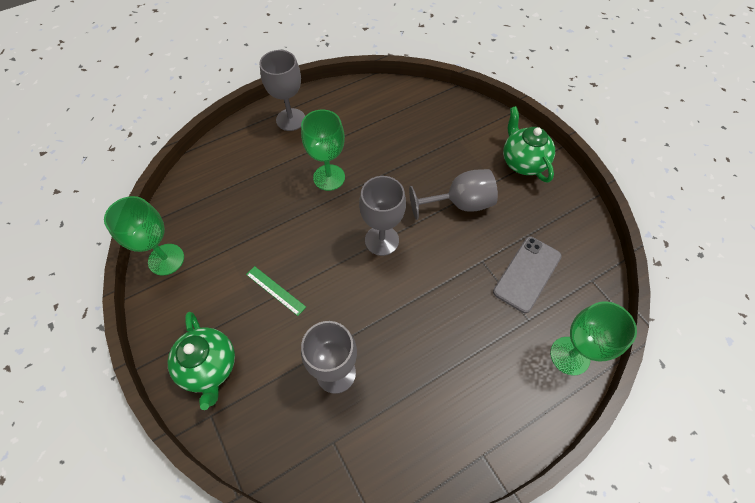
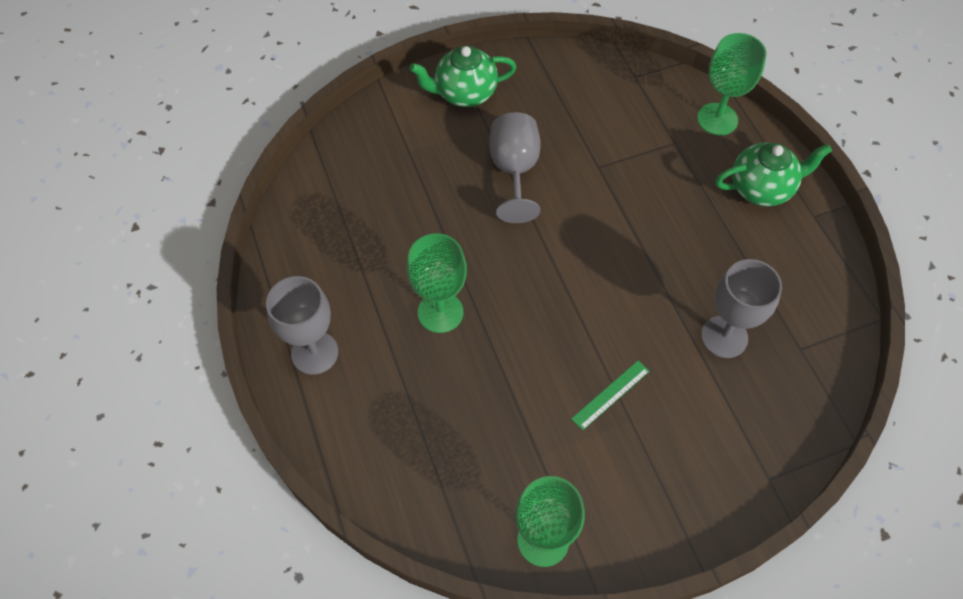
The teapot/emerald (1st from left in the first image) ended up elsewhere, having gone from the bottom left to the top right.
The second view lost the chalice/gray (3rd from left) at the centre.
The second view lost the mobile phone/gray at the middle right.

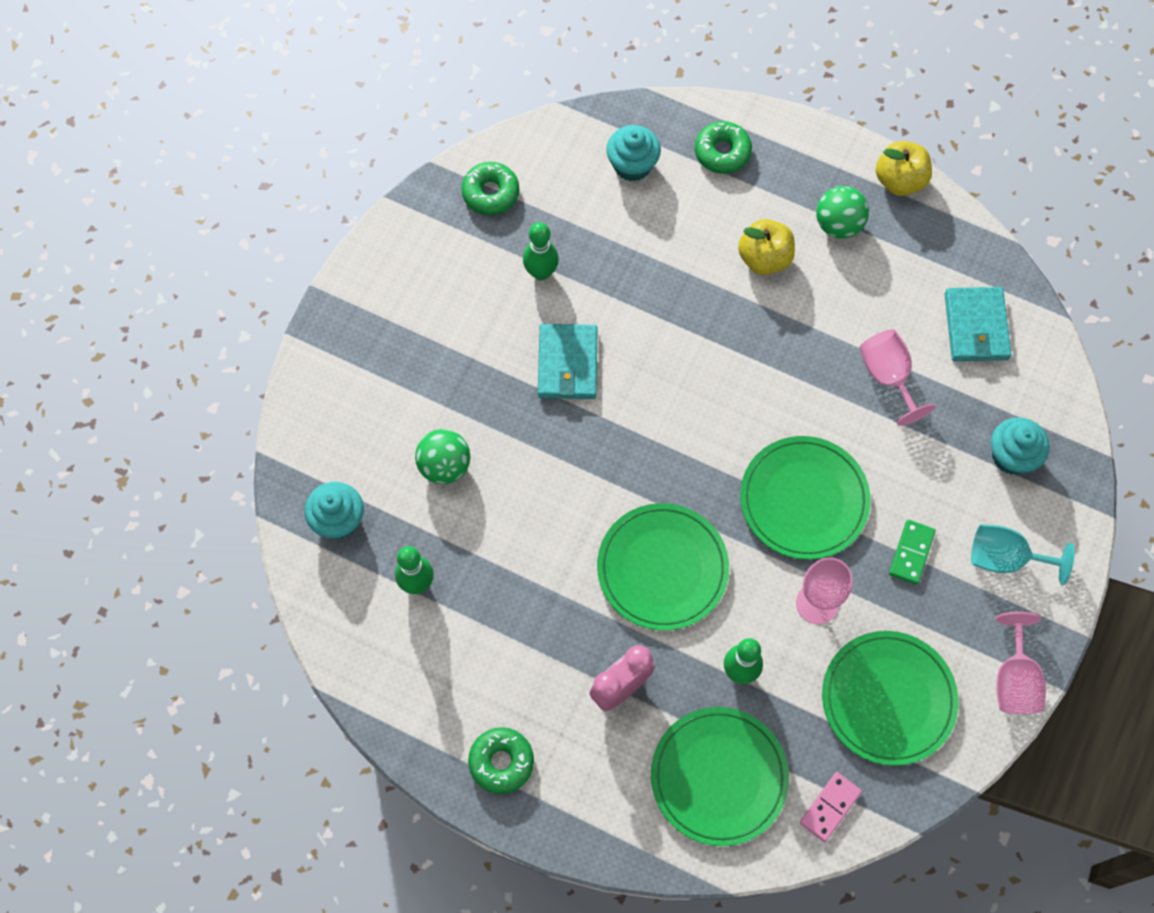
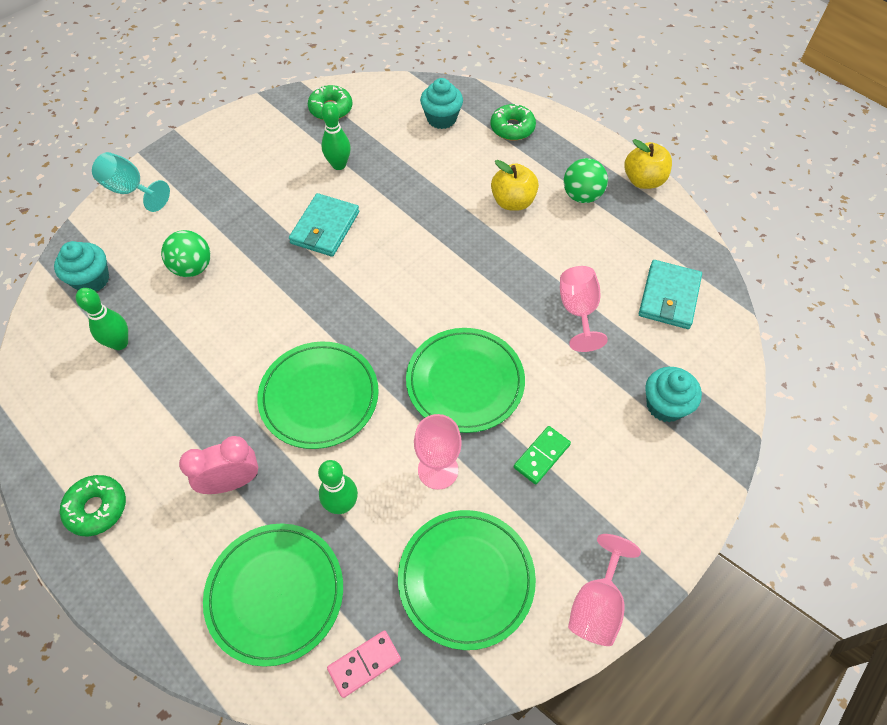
The chalice/turquoise ended up elsewhere, having gone from the middle right to the top left.

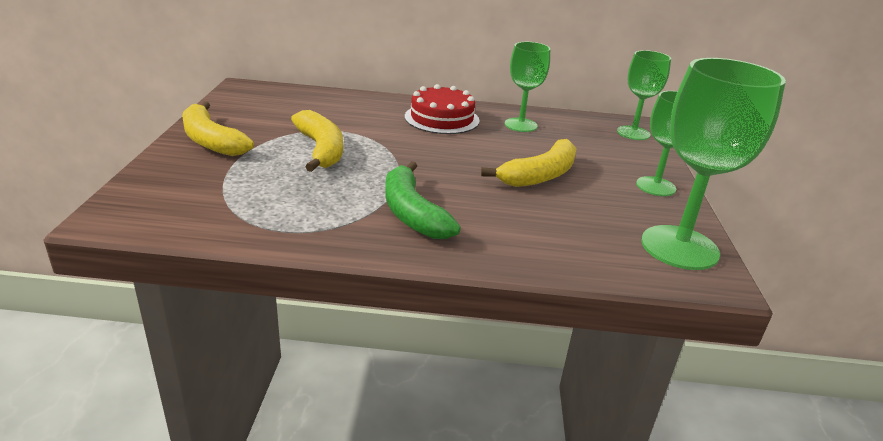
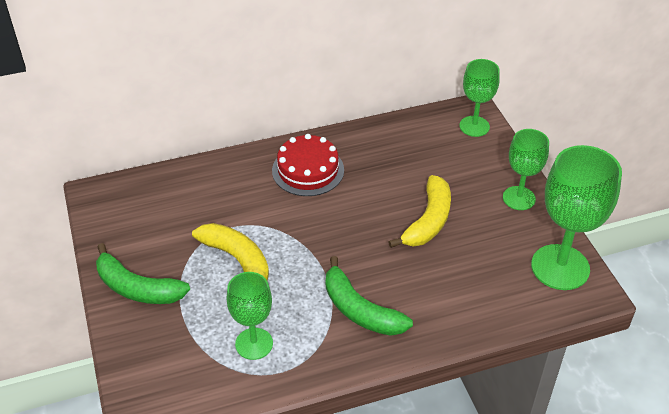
What was the banana/yellow (1st from left) at the top left turned into the banana/emerald (1st from left) at the middle left.
The chalice/emerald (1st from left) ended up elsewhere, having gone from the top centre to the bottom centre.

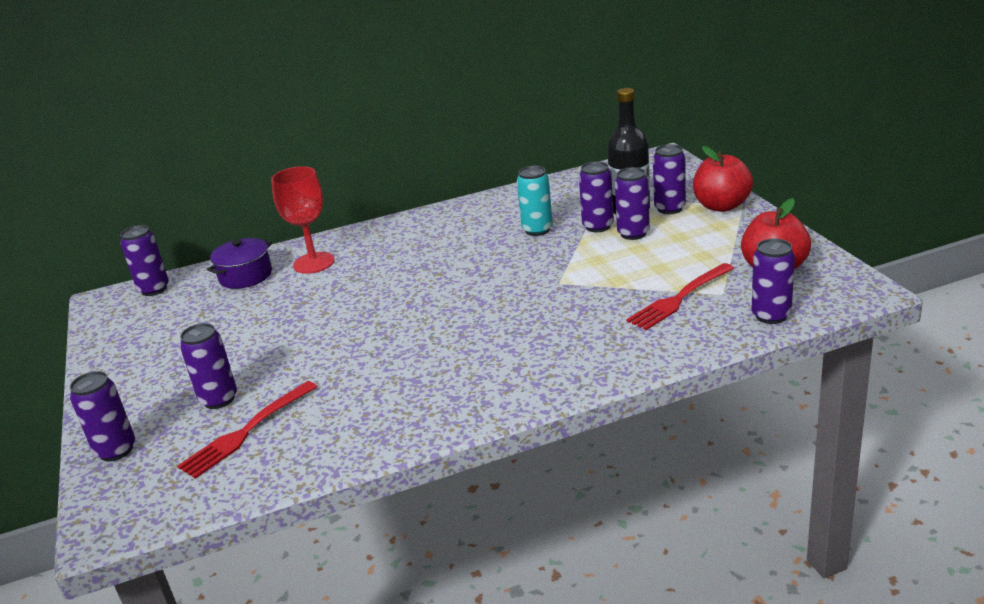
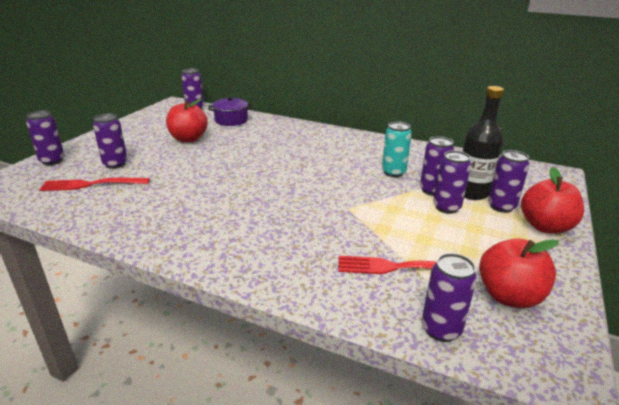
The second view lost the chalice/red at the middle left.
The second view gained the apple/red (1st from left) at the top left.

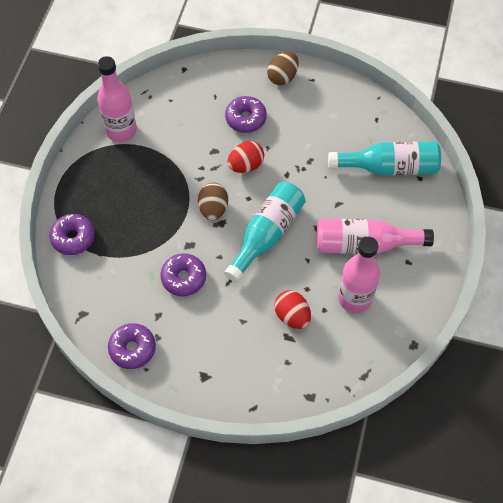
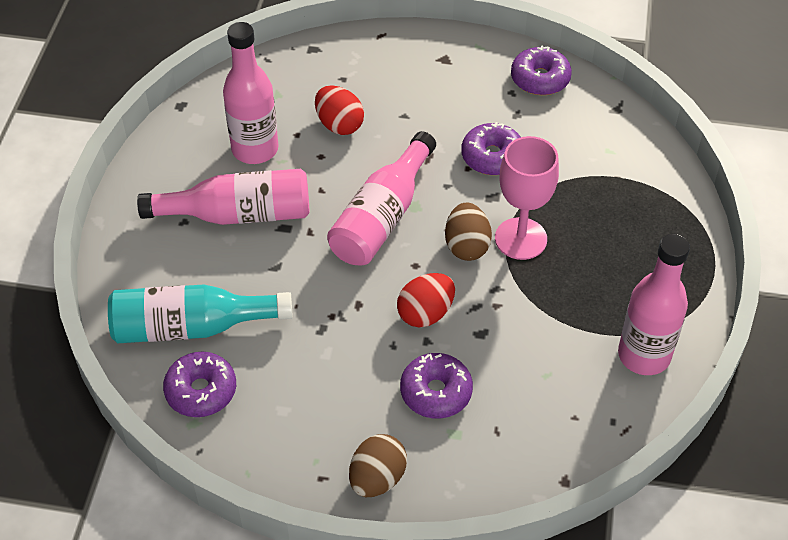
The glazed donut/violet (1st from left) ended up elsewhere, having gone from the middle left to the bottom left.
What was the flask/turquoise (1st from left) at the centre turned into the flask/rosy (3rd from left) at the centre.
The second view gained the chalice/rosy at the middle right.

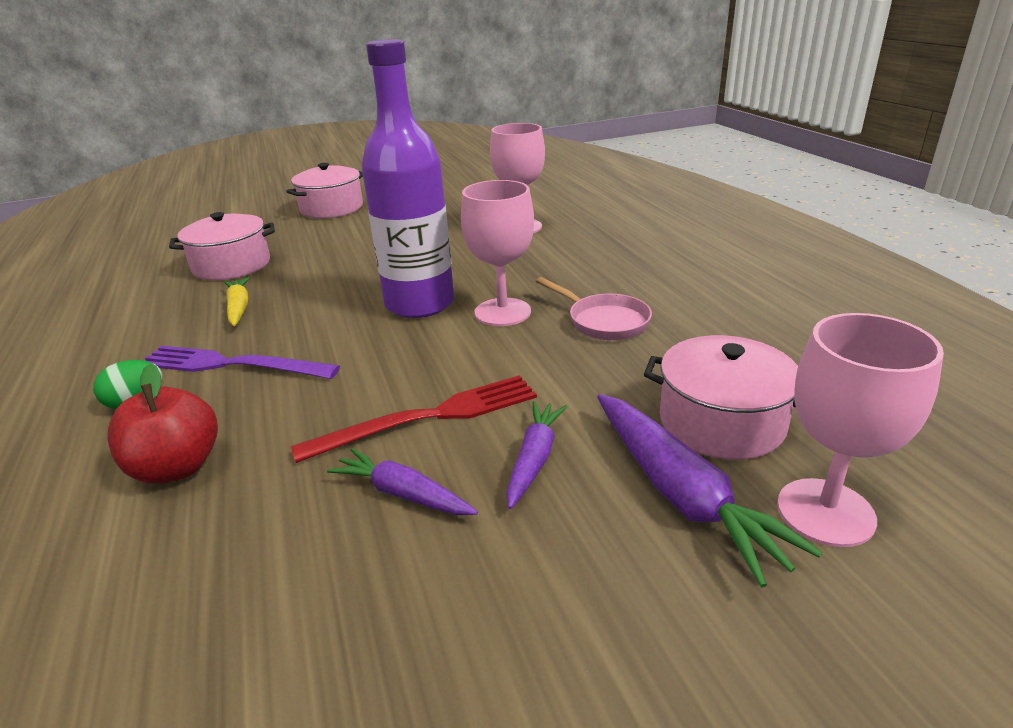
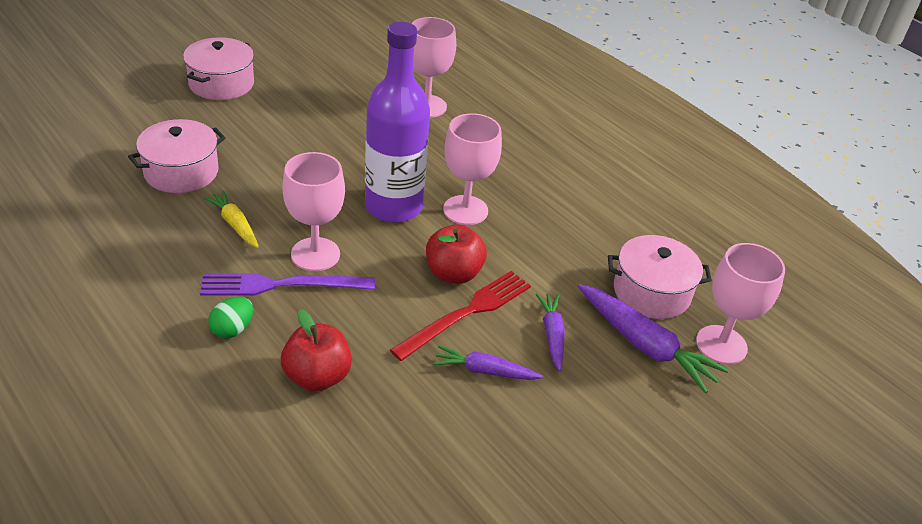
The second view lost the pan/rosy at the centre.
The second view gained the chalice/rosy (1st from left) at the centre.
The second view gained the apple/red (2nd from left) at the centre.

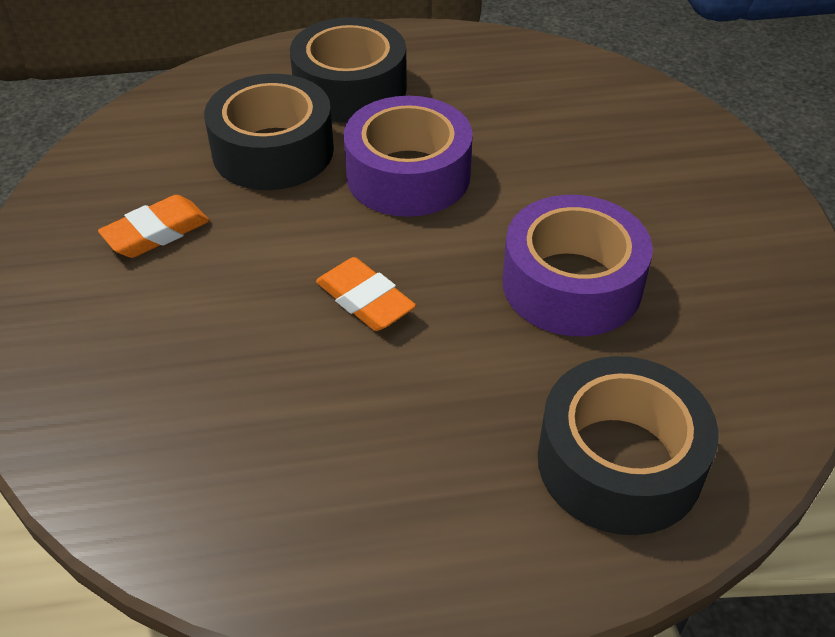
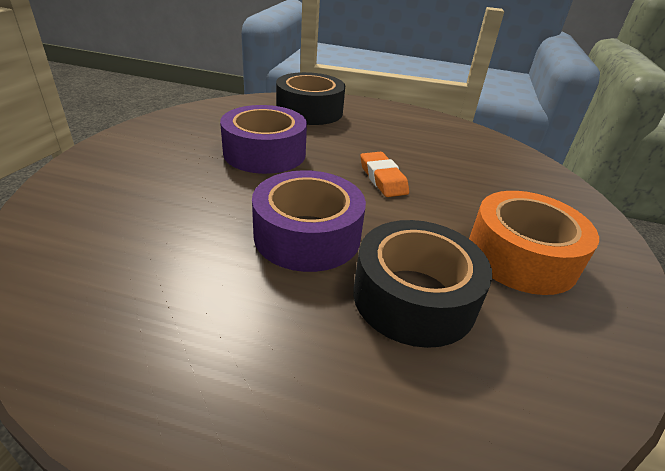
Where the eraser/orange (1st from left) stood at the middle left, the sticky tape/orange came to stand at the middle right.
The second view lost the sticky tape/black (2nd from left) at the top centre.

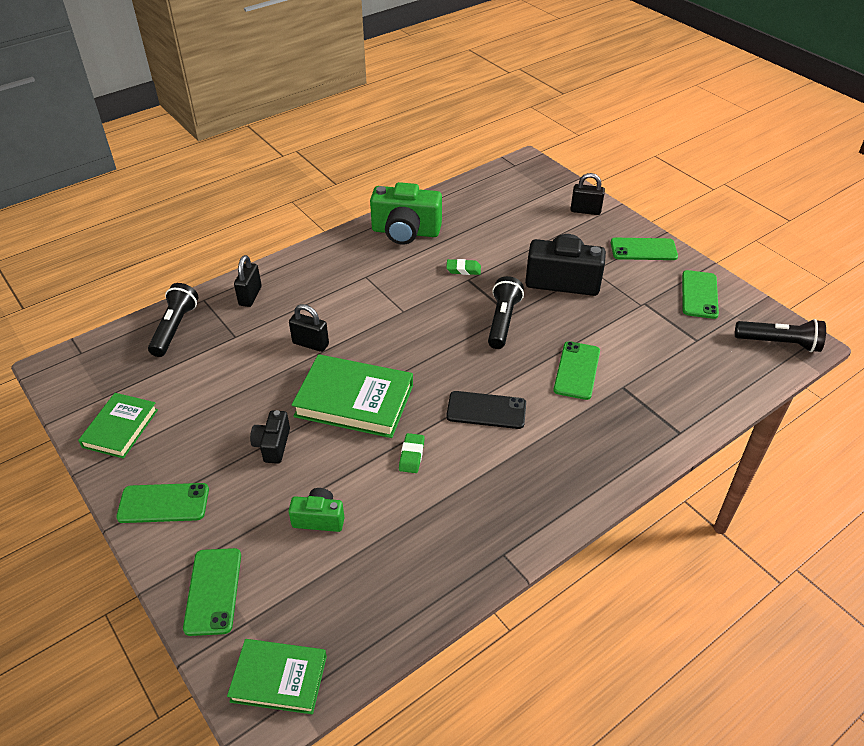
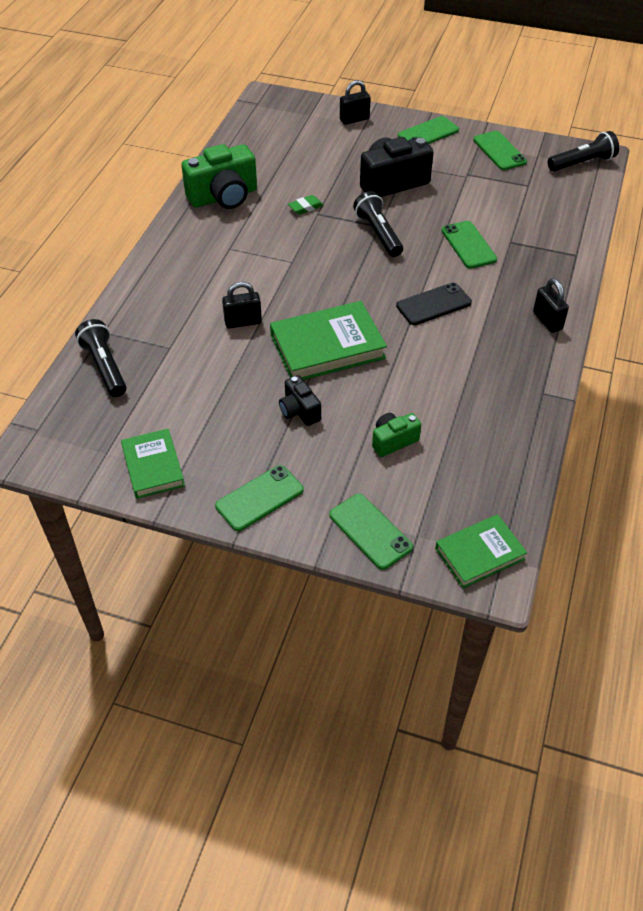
The lock/black (1st from left in the first image) ended up elsewhere, having gone from the middle left to the middle right.
The second view lost the eraser/emerald (1st from left) at the centre.

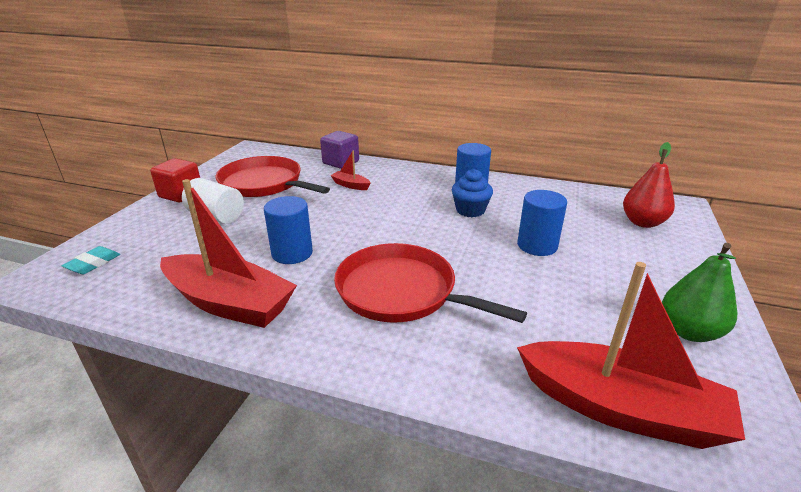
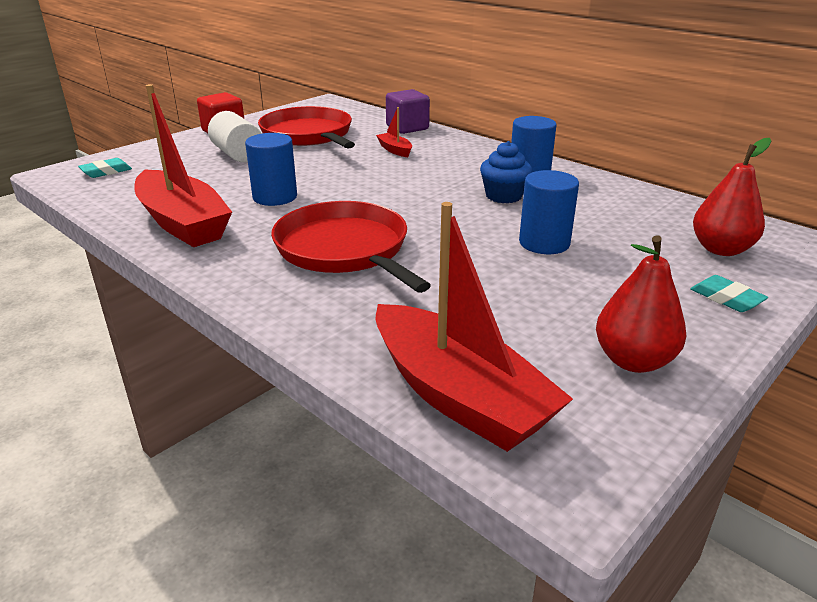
What was the pear/emerald at the middle right turned into the pear/red (1st from left) at the middle right.
The second view gained the eraser/turquoise (2nd from left) at the middle right.

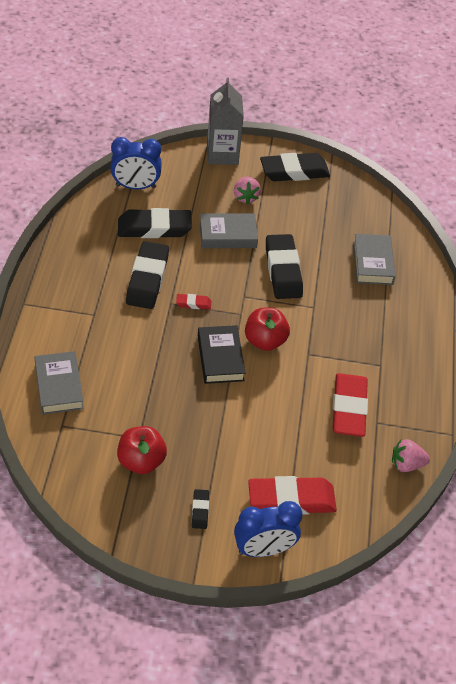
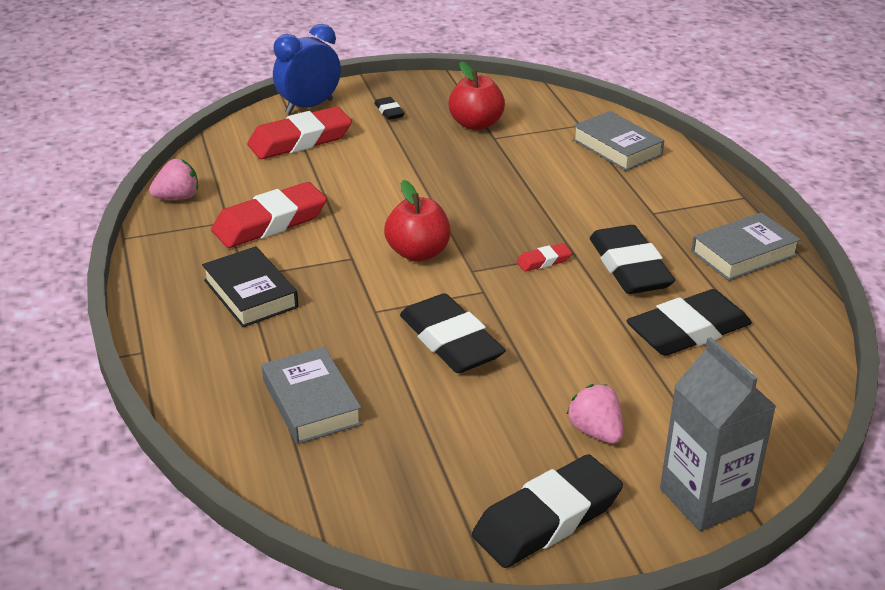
The second view lost the clock/cobalt (1st from left) at the top left.
The hardcover/black ended up elsewhere, having gone from the centre to the middle left.
The hardcover/gray (2nd from left in the first image) ended up elsewhere, having gone from the centre to the middle right.
The eraser/red (3rd from left in the first image) at the middle right ended up facing another way, 75 degrees clockwise from before.

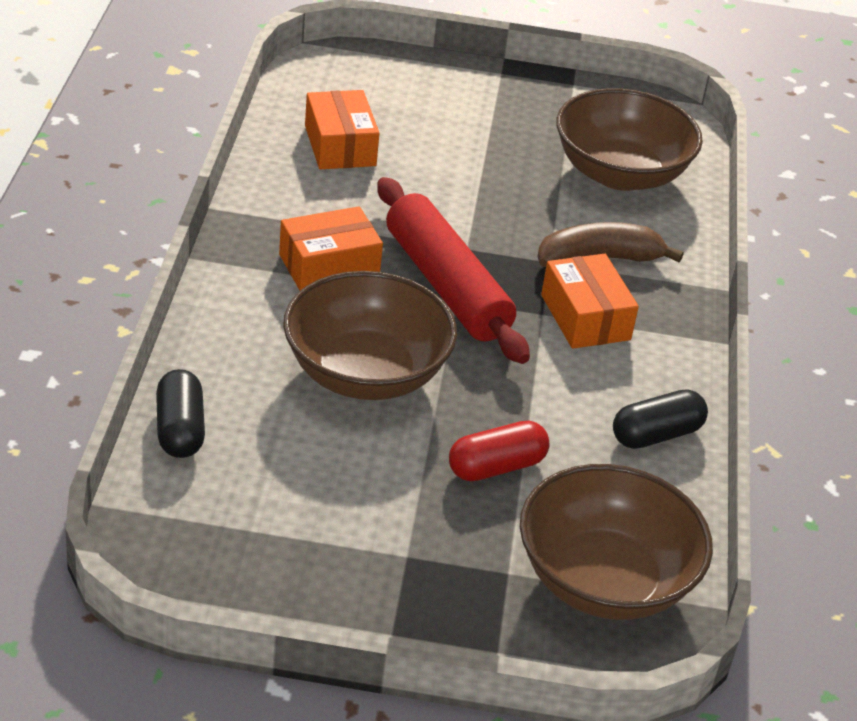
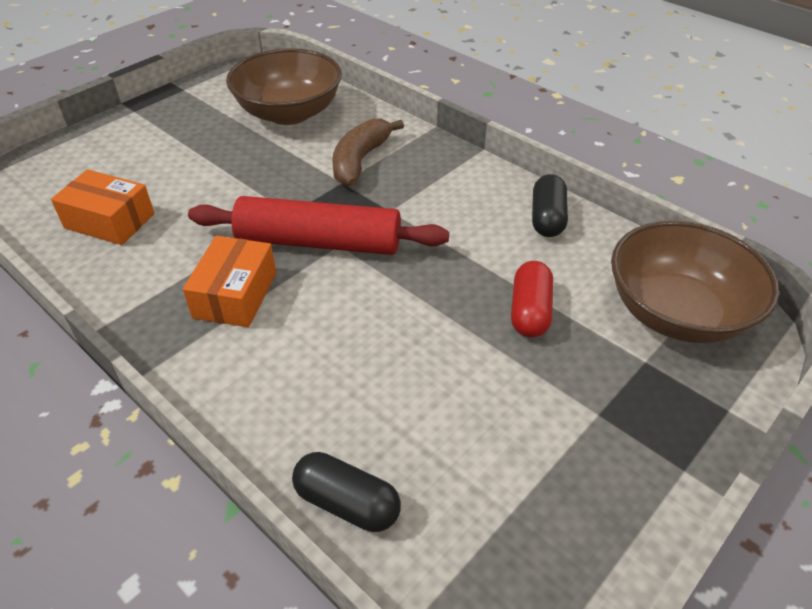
The second view lost the deep dish/dark brown (1st from left) at the centre.
The second view lost the box/orange (3rd from left) at the middle right.

